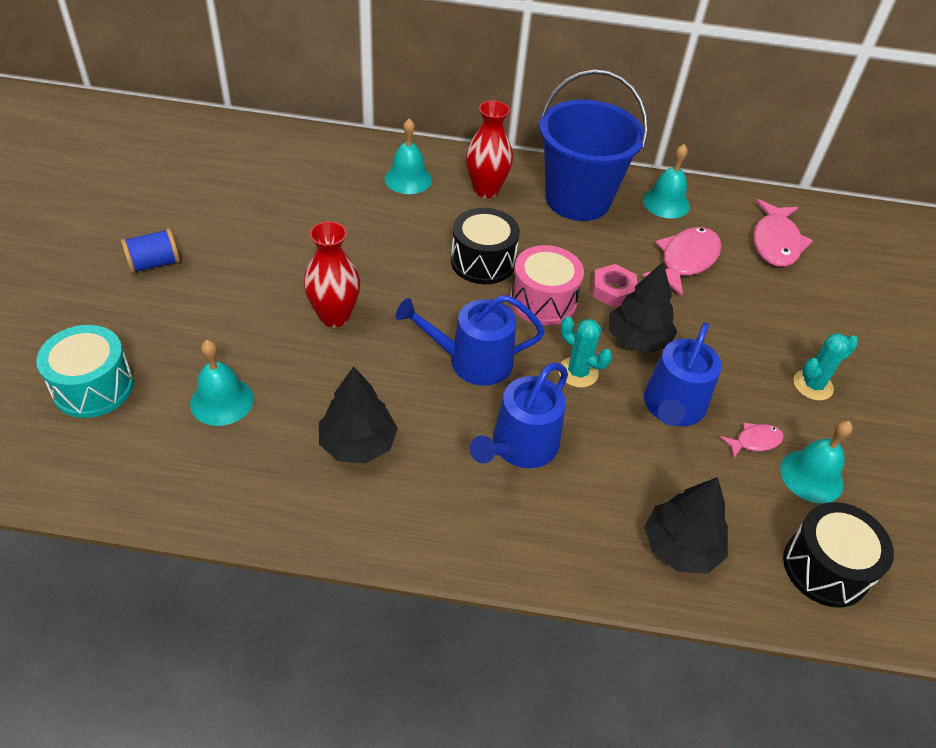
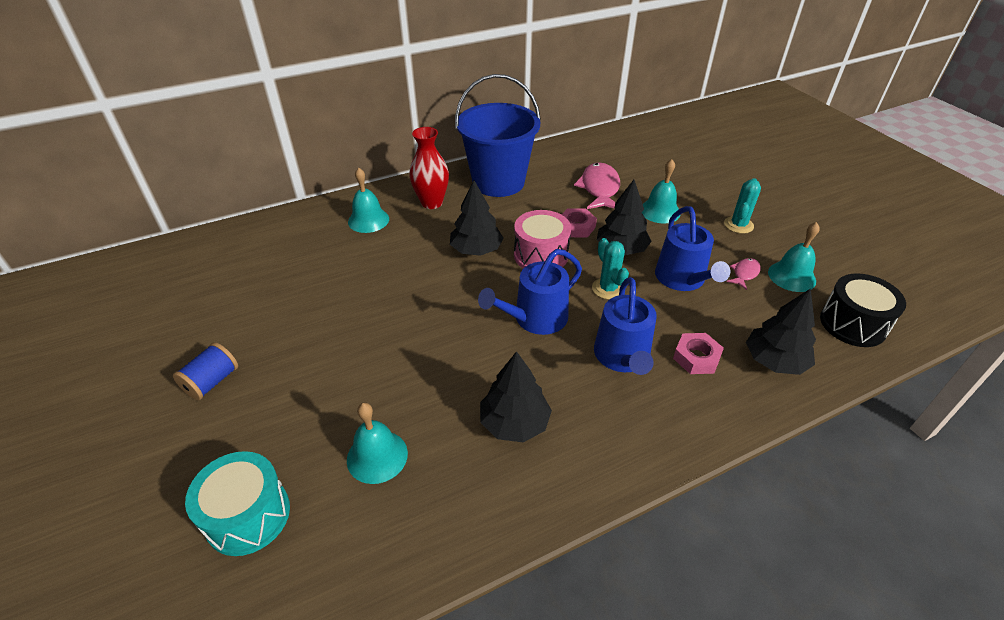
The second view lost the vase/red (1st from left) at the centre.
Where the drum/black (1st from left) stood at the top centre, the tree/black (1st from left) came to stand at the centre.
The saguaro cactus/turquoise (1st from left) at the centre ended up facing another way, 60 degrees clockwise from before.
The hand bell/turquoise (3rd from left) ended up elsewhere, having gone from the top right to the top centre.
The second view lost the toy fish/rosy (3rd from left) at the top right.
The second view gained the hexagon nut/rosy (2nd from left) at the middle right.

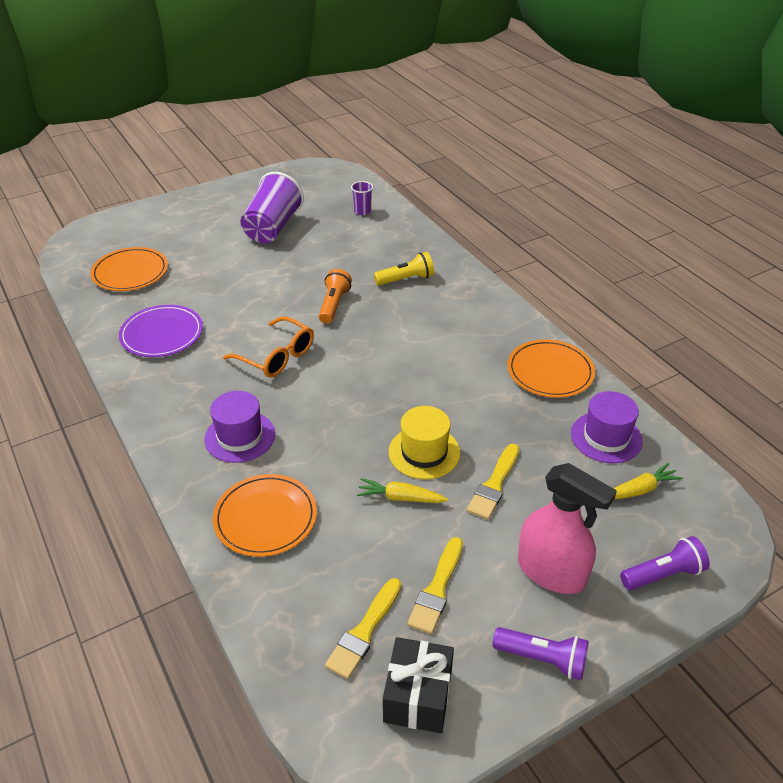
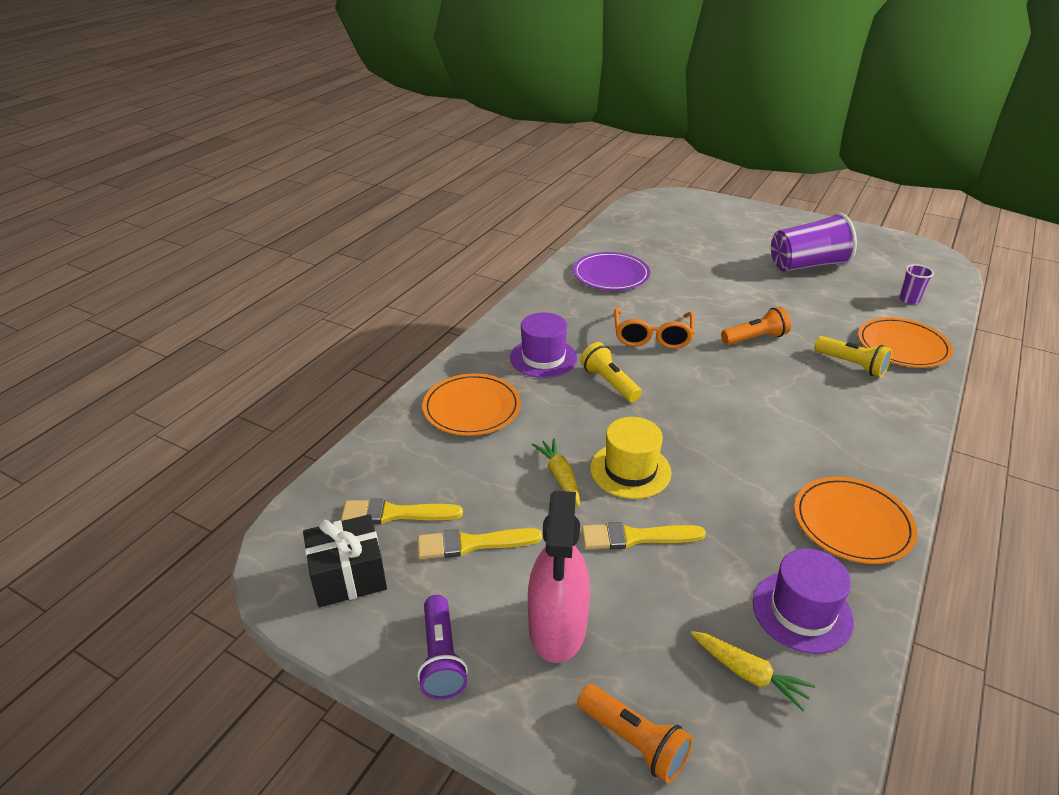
The dinner plate/orange (1st from left in the first image) ended up elsewhere, having gone from the middle left to the middle right.
What was the torch/violet (2nd from left) at the bottom right turned into the torch/orange (1st from left) at the bottom centre.
The second view gained the torch/yellow (1st from left) at the centre.

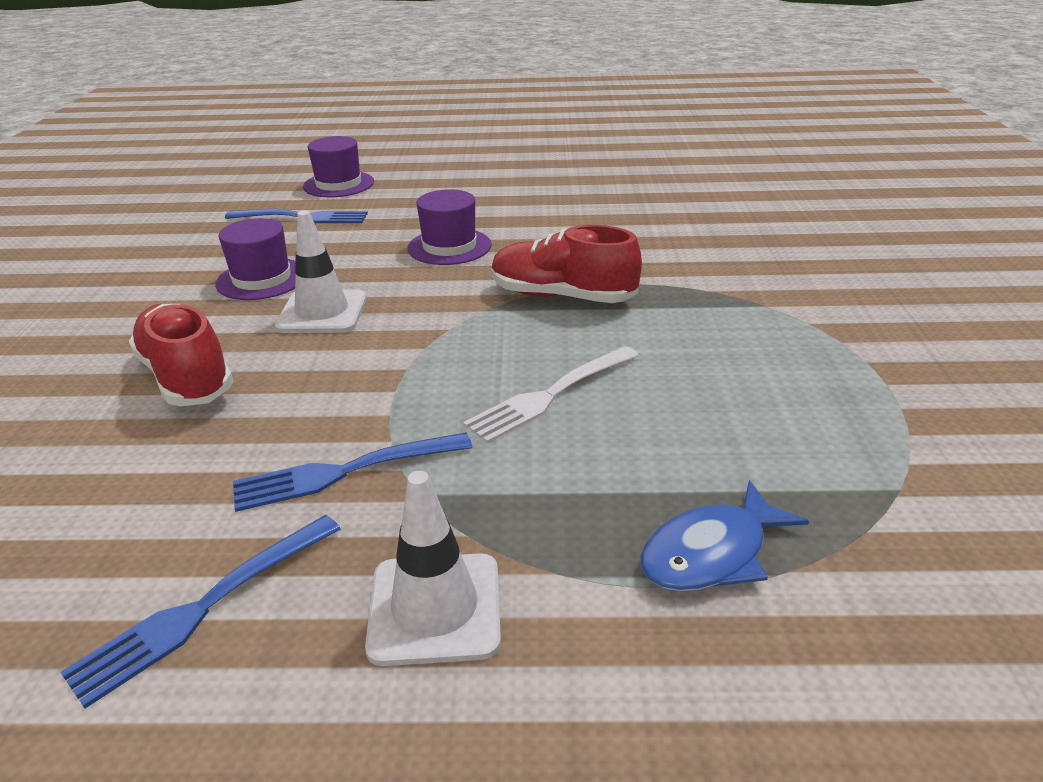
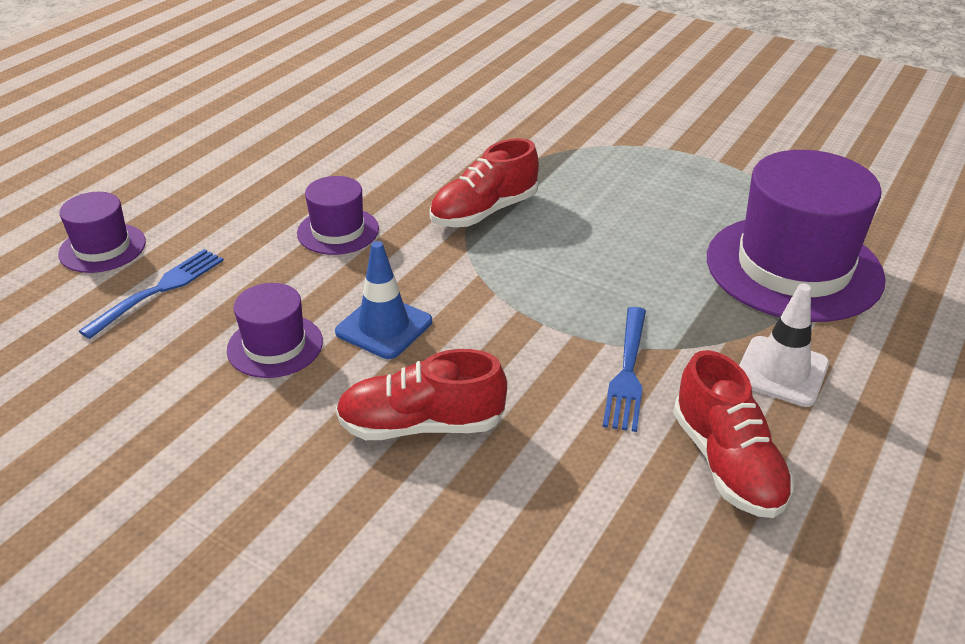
Where the table fork/cobalt (1st from left) stood at the bottom left, the shoe/red (3rd from left) came to stand at the bottom right.
What was the traffic cone/pure white (1st from left) at the middle left turned into the traffic cone/cobalt at the centre.
The second view lost the table fork/pure white at the centre.
Where the toy fish/cobalt stood at the bottom right, the top hat/violet (4th from left) came to stand at the middle right.

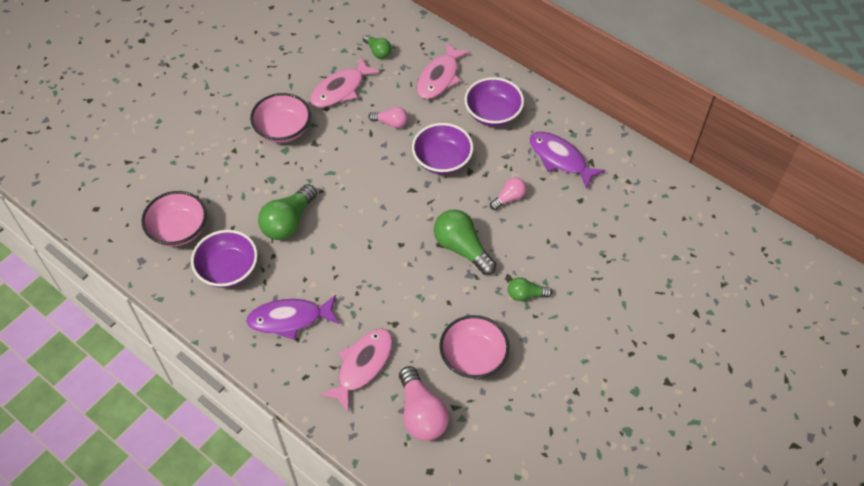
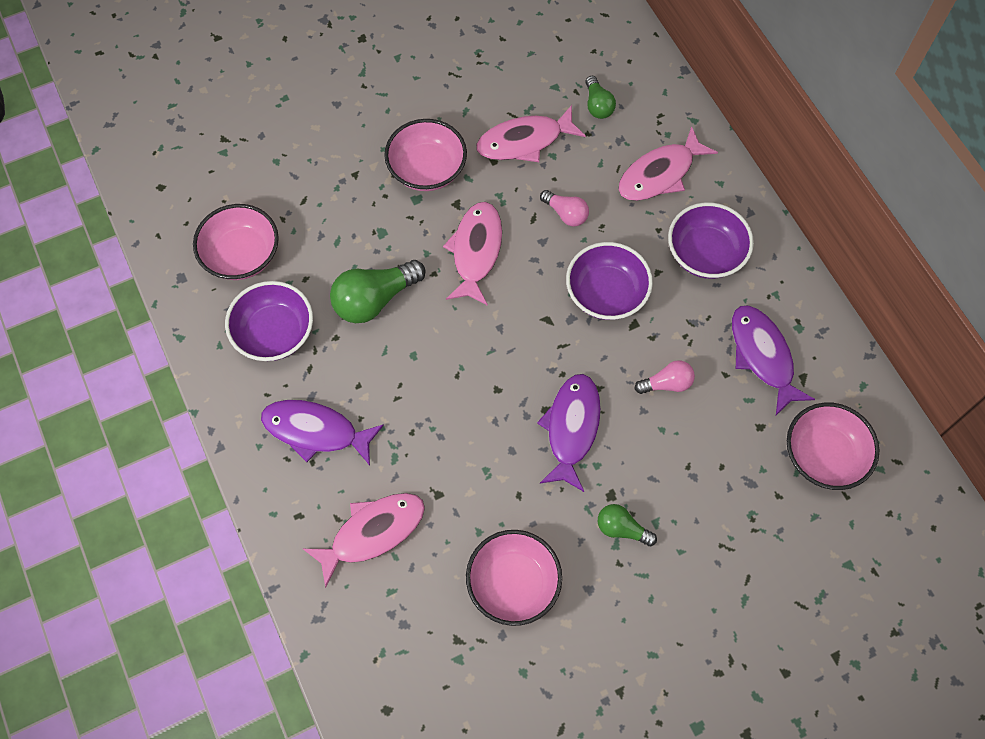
The second view lost the light bulb/rosy (2nd from left) at the bottom centre.
Where the light bulb/emerald (3rd from left) stood at the centre, the toy fish/violet (2nd from left) came to stand at the centre.
The second view gained the toy fish/rosy (2nd from left) at the centre.
The second view gained the deep dish/rosy (4th from left) at the middle right.

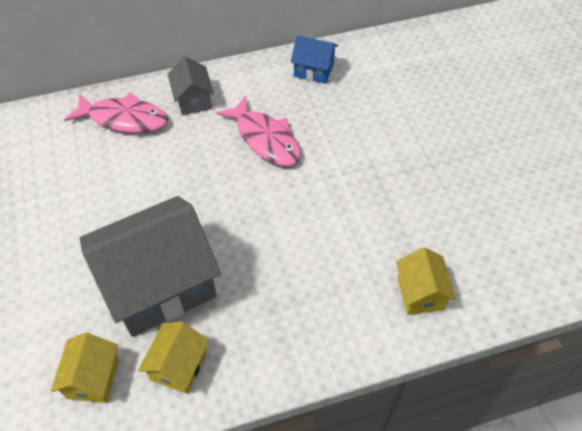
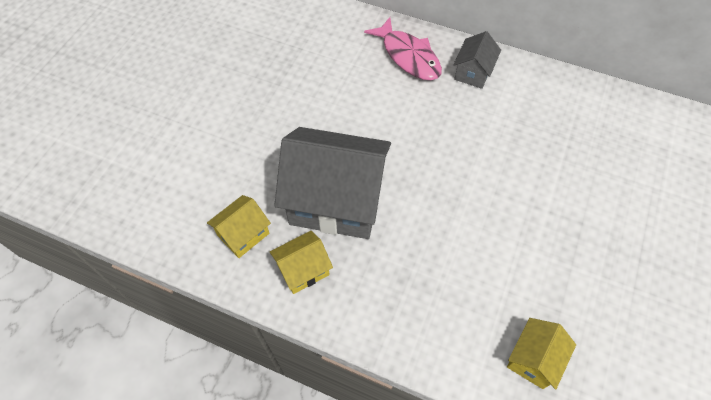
The second view lost the toy fish/rosy (2nd from left) at the top centre.
The second view lost the house/cobalt at the top centre.

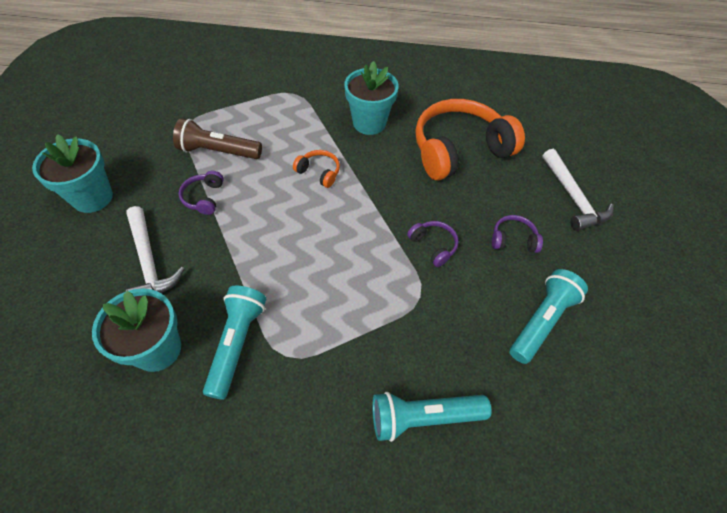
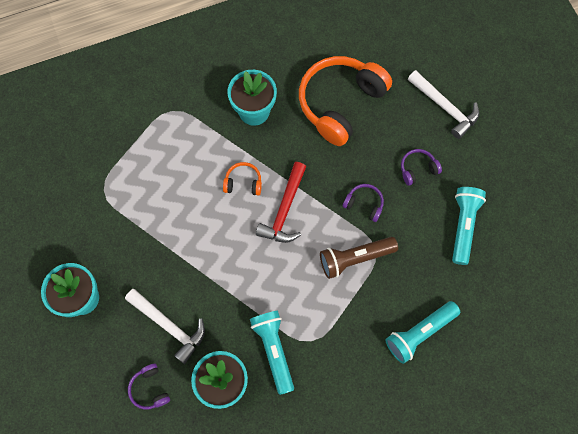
The torch/dark brown ended up elsewhere, having gone from the top left to the centre.
The headphones/violet (1st from left) ended up elsewhere, having gone from the middle left to the bottom left.
The second view gained the hammer/red at the centre.

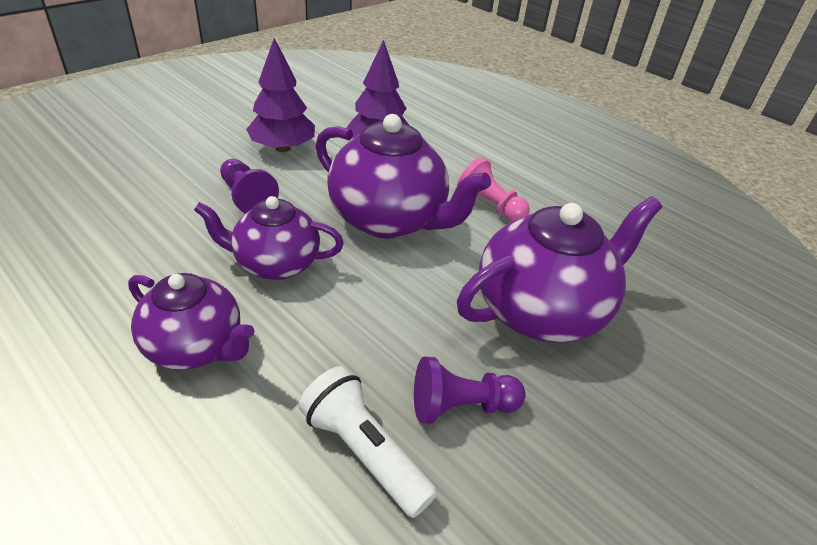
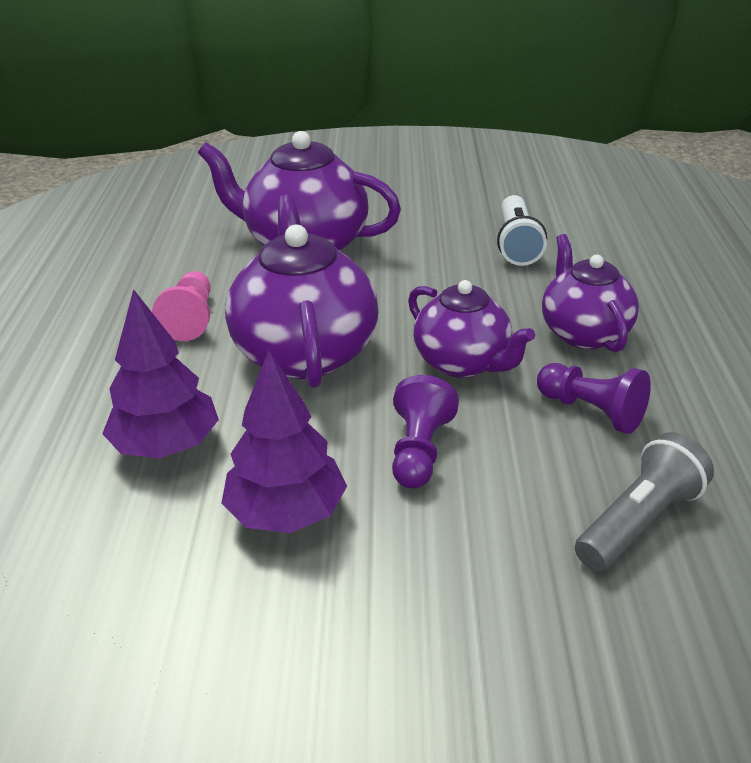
The game pawn/violet (2nd from left) ended up elsewhere, having gone from the bottom centre to the middle right.
The second view gained the torch/gray at the middle right.

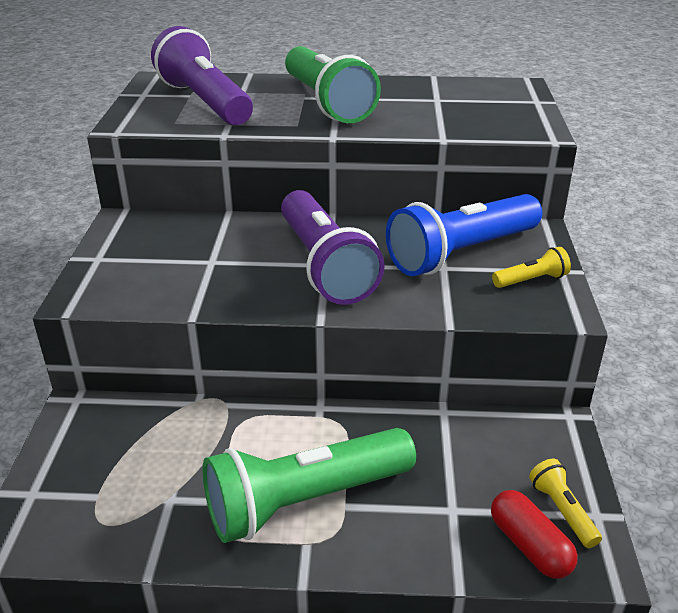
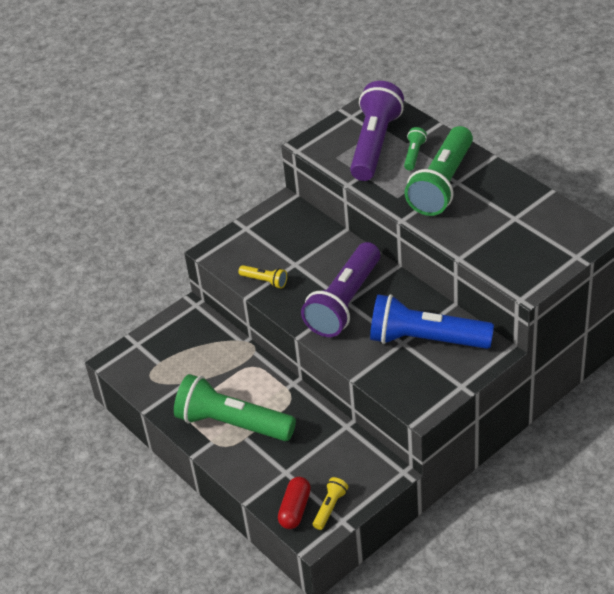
The torch/yellow (1st from left) ended up elsewhere, having gone from the middle right to the centre.
The second view gained the torch/emerald (2nd from left) at the top right.

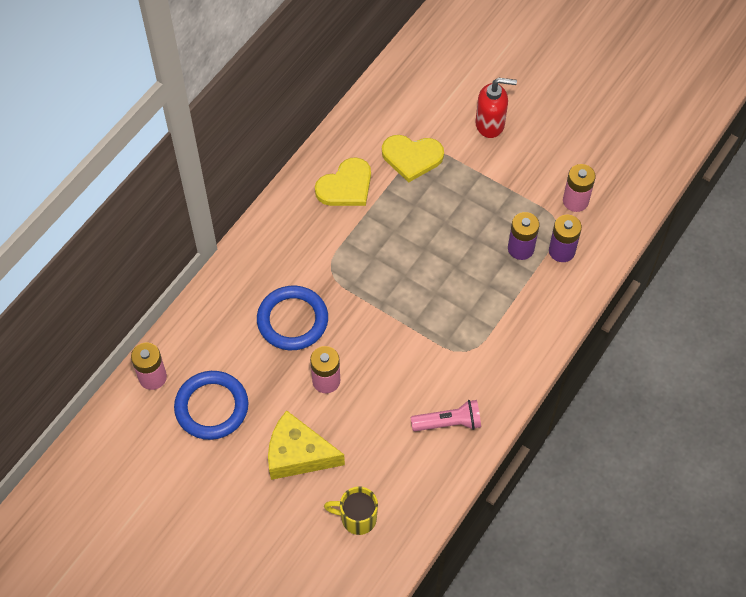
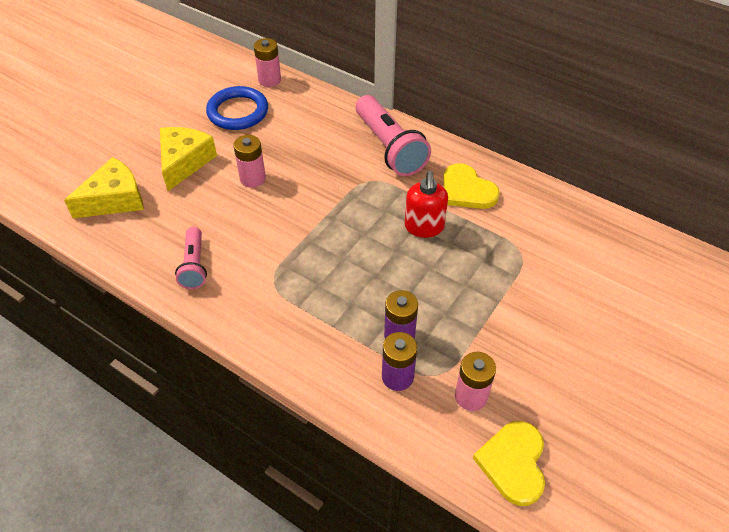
The second view lost the torus/cobalt (2nd from left) at the centre.
Where the coffee mug/yellow stood at the bottom centre, the cheese/yellow (1st from left) came to stand at the middle left.
The heart shape/yellow (2nd from left) ended up elsewhere, having gone from the top centre to the bottom right.
The soap pump/red ended up elsewhere, having gone from the top centre to the centre.
The second view gained the torch/rosy (2nd from left) at the top centre.

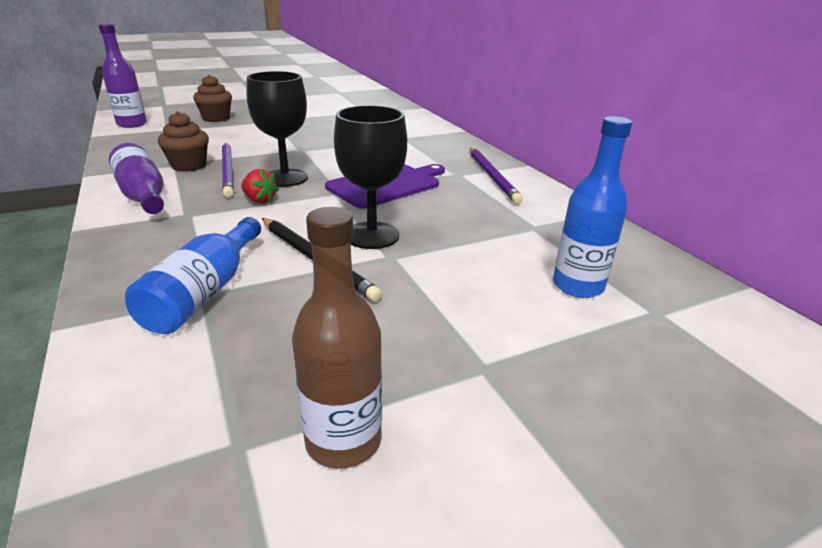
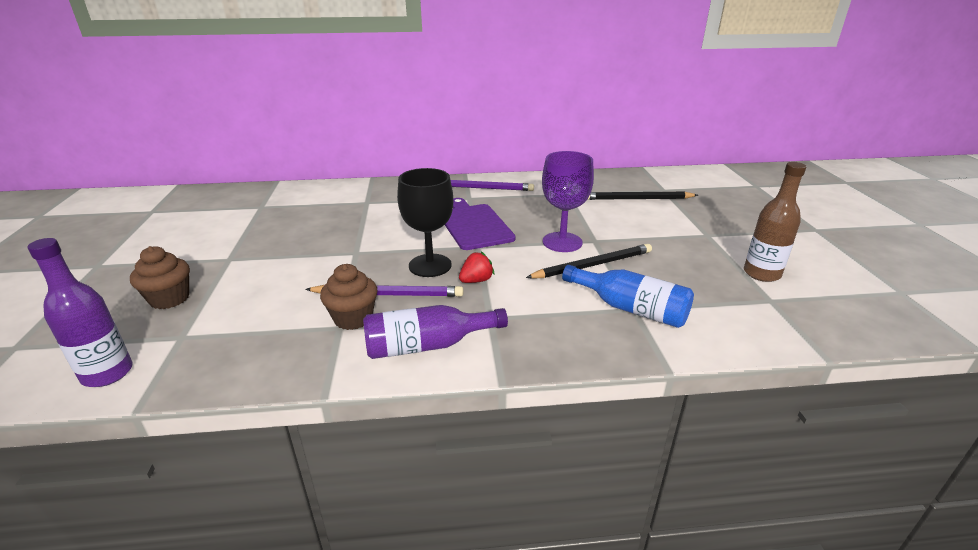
What was the chalice/black (2nd from left) at the top centre turned into the chalice/violet at the centre.
Where the flask/cobalt (2nd from left) stood at the middle right, the wooden pencil/black (2nd from left) came to stand at the centre.

